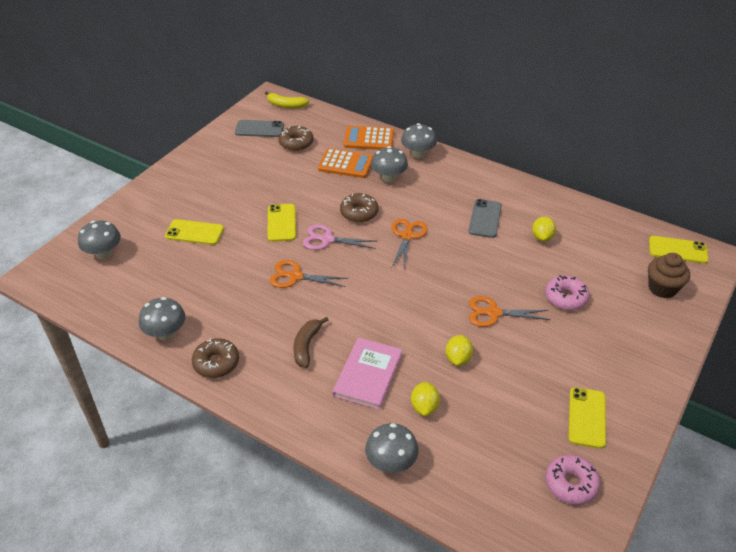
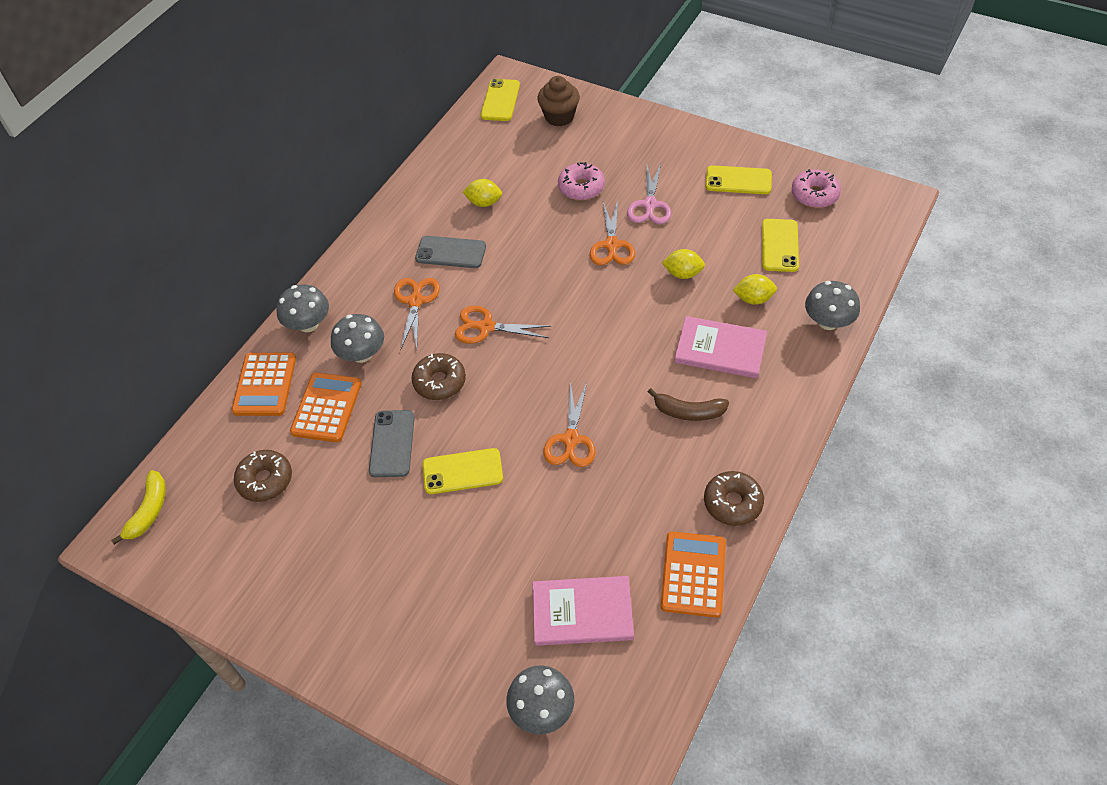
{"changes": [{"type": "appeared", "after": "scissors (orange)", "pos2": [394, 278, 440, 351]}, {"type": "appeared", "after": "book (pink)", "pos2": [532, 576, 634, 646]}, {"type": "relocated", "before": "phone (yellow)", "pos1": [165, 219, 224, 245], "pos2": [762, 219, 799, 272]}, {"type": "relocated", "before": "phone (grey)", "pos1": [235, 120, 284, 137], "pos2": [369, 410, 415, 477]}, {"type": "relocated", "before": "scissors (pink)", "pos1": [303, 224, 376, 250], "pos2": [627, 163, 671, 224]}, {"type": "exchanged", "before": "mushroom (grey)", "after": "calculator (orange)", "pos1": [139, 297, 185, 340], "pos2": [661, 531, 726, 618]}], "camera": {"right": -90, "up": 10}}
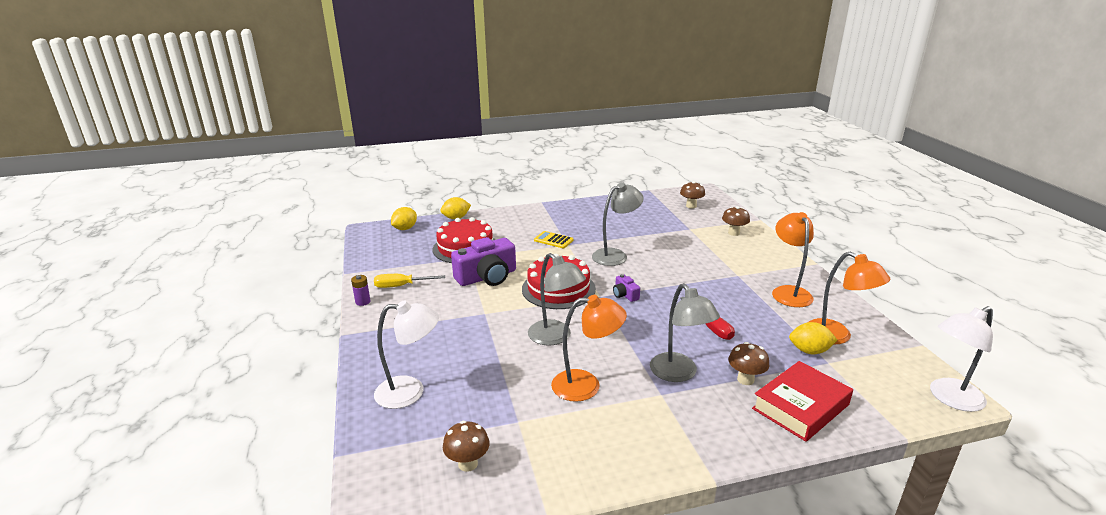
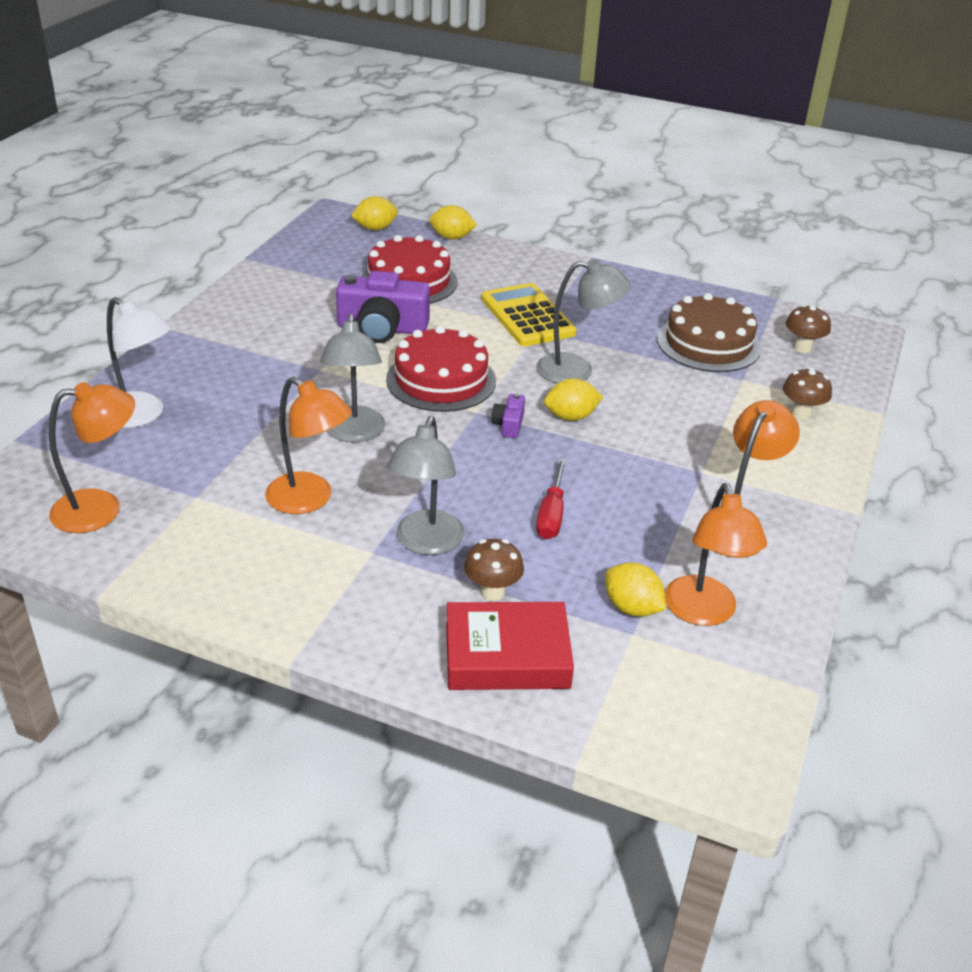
{"changes": [{"type": "missing", "before": "battery (purple)", "pos1": [351, 275, 370, 306]}, {"type": "missing", "before": "screwdriver (yellow)", "pos1": [374, 274, 445, 288]}, {"type": "missing", "before": "lamp (white)", "pos1": [930, 306, 993, 412]}, {"type": "appeared", "after": "lemon (yellow)", "pos2": [544, 378, 603, 421]}, {"type": "appeared", "after": "cake (brown)", "pos2": [657, 293, 761, 372]}, {"type": "exchanged", "before": "mushroom (brown)", "after": "lamp (orange)", "pos1": [443, 421, 490, 472], "pos2": [49, 382, 135, 533]}, {"type": "size", "before": "calculator (yellow)", "pos1": [534, 231, 573, 248], "pos2": [481, 283, 577, 346], "scale": 1.84}], "camera": {"right": 35, "up": 10}}
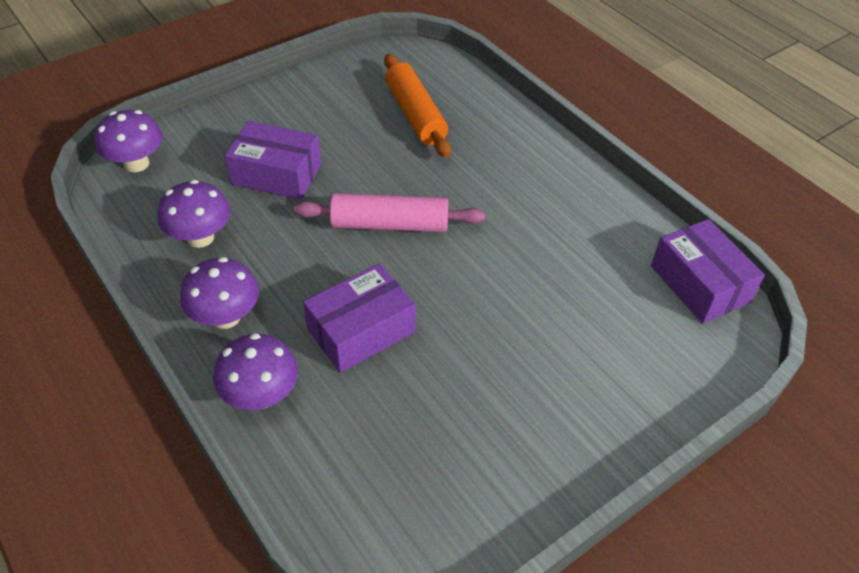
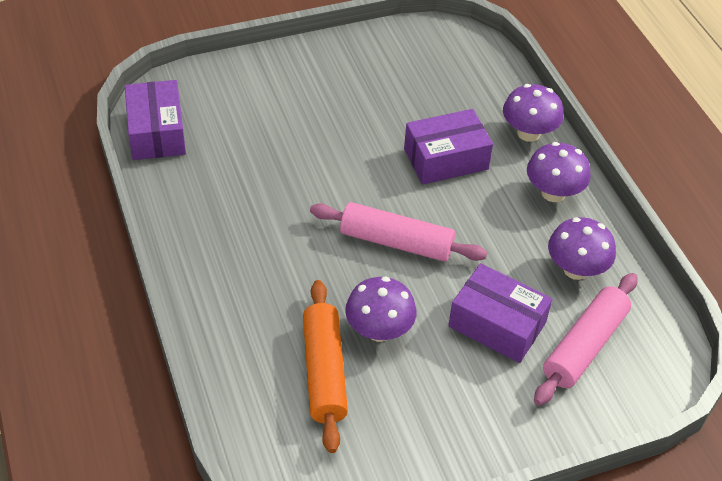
{"changes": [{"type": "appeared", "after": "rolling pin (pink)", "pos2": [534, 273, 638, 405]}, {"type": "relocated", "before": "mushroom (purple)", "pos1": [94, 110, 162, 172], "pos2": [345, 276, 417, 342]}], "camera": {"right": -165, "up": 0}}
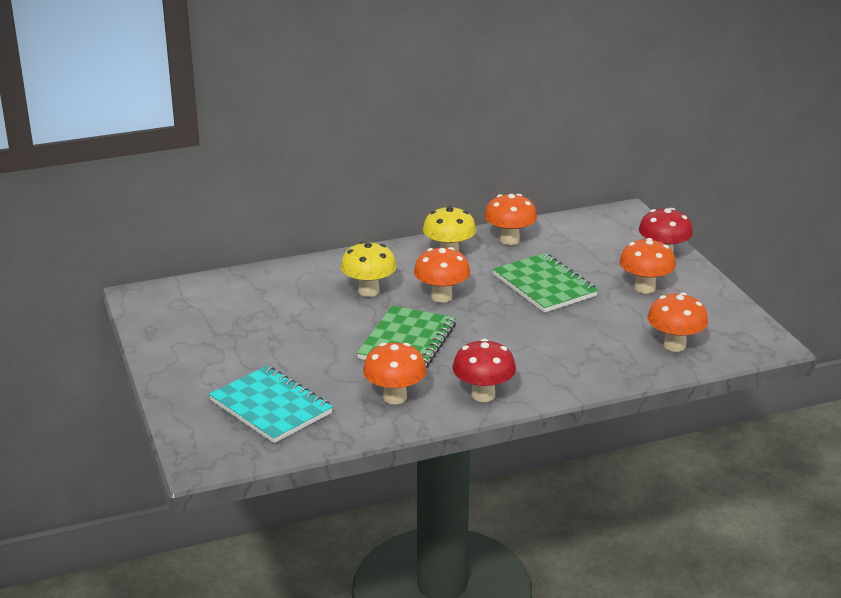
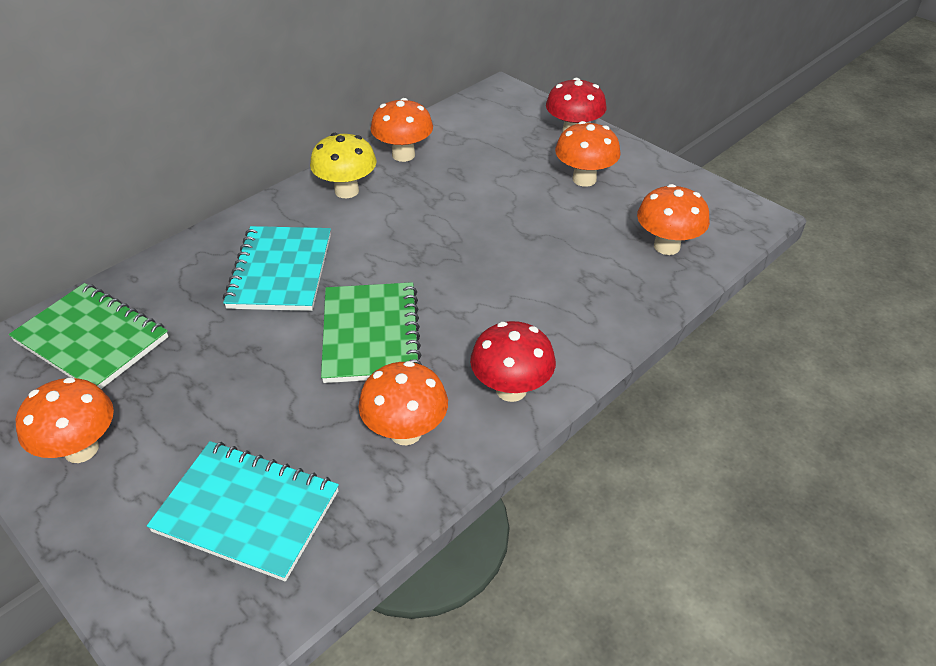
{"changes": [{"type": "relocated", "before": "mushroom (orange)", "pos1": [414, 247, 470, 303], "pos2": [16, 377, 114, 463]}, {"type": "relocated", "before": "notebook (green)", "pos1": [493, 253, 599, 313], "pos2": [9, 283, 168, 389]}, {"type": "exchanged", "before": "mushroom (yellow)", "after": "notebook (turquoise)", "pos1": [340, 241, 397, 297], "pos2": [223, 226, 331, 311]}], "camera": {"right": -25, "up": 15}}
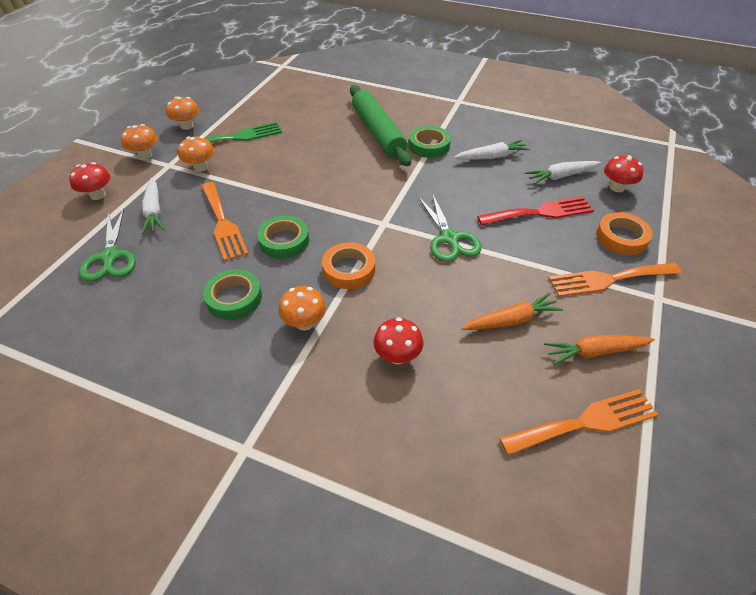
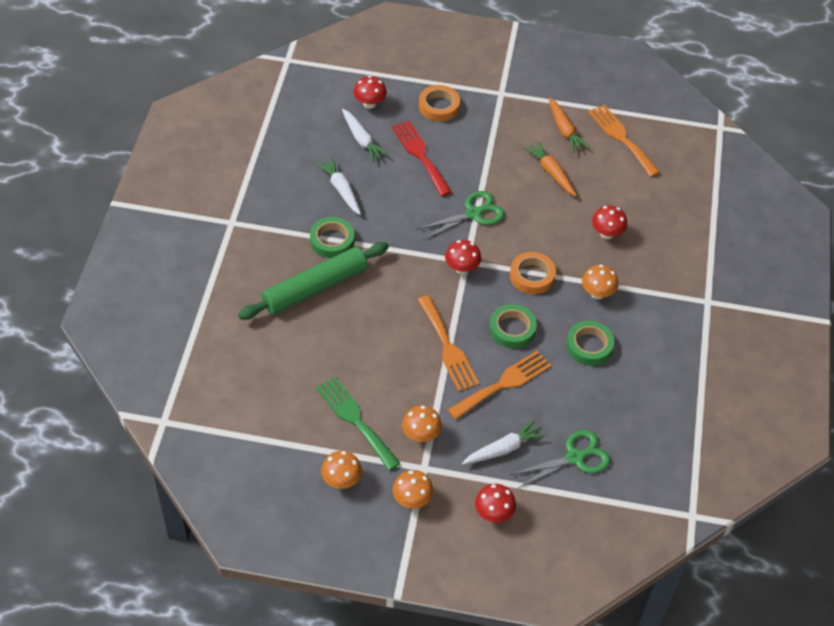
{"changes": [{"type": "appeared", "after": "mushroom (red)", "pos2": [445, 240, 481, 274]}, {"type": "relocated", "before": "fork (orange)", "pos1": [548, 263, 682, 297], "pos2": [418, 295, 479, 392]}], "camera": {"right": -105, "up": 5}}
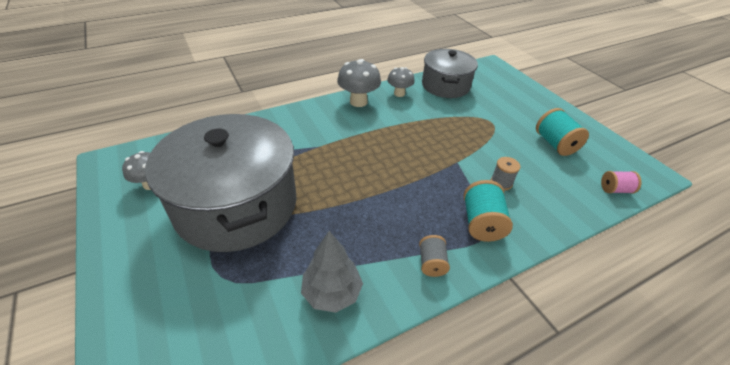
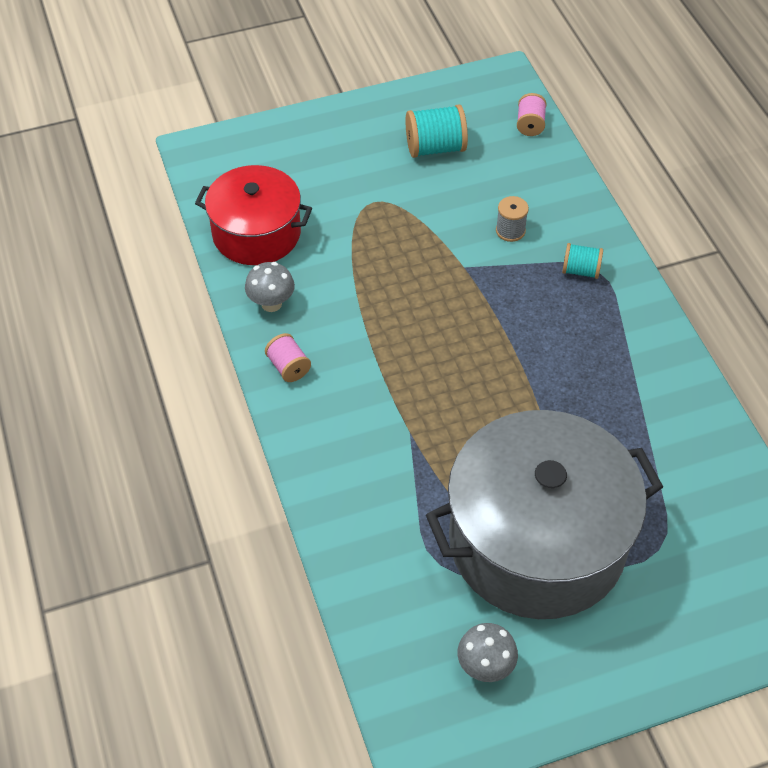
{"changes": [{"type": "missing", "before": "tree (grey)", "pos1": [301, 231, 363, 313]}, {"type": "missing", "before": "spool (grey)", "pos1": [419, 235, 450, 277]}, {"type": "exchanged", "before": "mushroom (grey)", "after": "spool (pink)", "pos1": [337, 59, 381, 107], "pos2": [265, 333, 311, 382]}, {"type": "colour", "before": "pot (grey)", "after": "pot (red)", "pos1": [422, 49, 478, 98], "pos2": [195, 165, 312, 265]}, {"type": "size", "before": "spool (turquoise)", "pos1": [464, 180, 513, 242], "pos2": [562, 243, 603, 279], "scale": 0.62}], "camera": {"right": -80, "up": 10}}
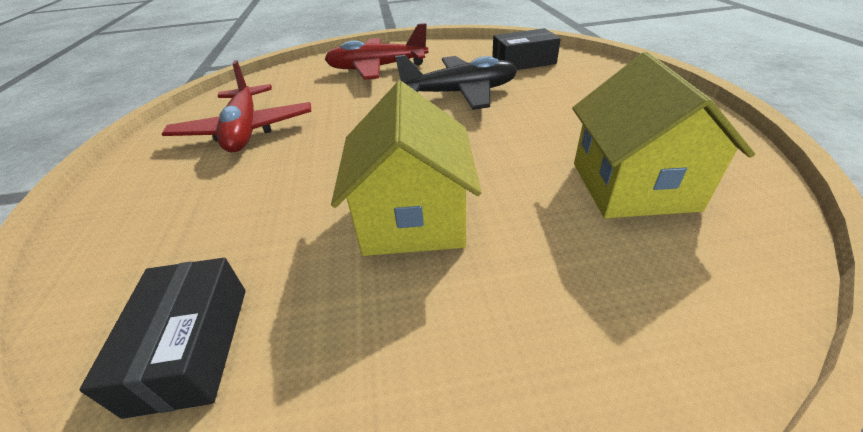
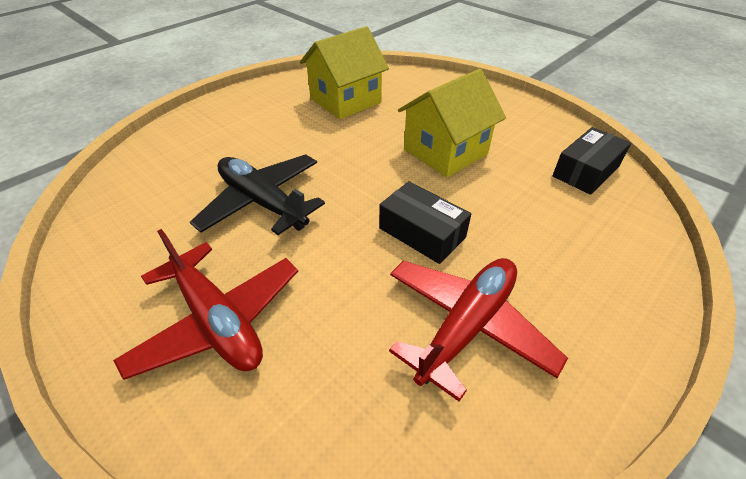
{"changes": [{"type": "relocated", "before": "box (black)", "pos1": [492, 28, 561, 70], "pos2": [379, 181, 471, 264]}], "camera": {"right": -130, "up": 5}}
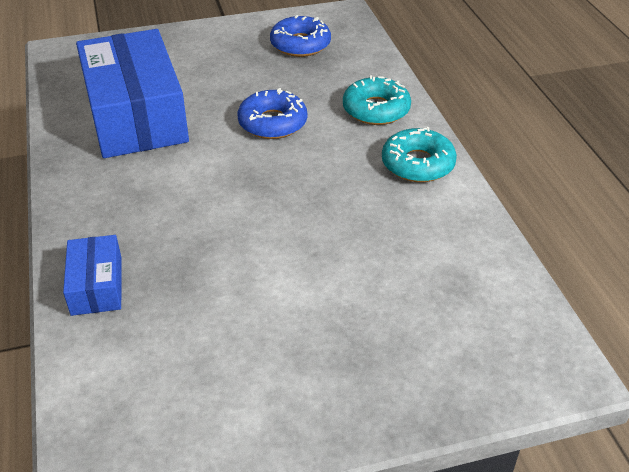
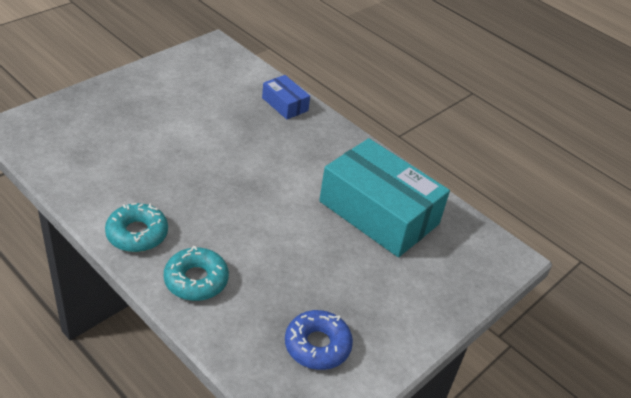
{"changes": [{"type": "missing", "before": "donut (blue)", "pos1": [238, 88, 307, 139]}, {"type": "colour", "before": "box (blue)", "after": "box (turquoise)", "pos1": [76, 29, 189, 158], "pos2": [319, 138, 450, 257]}], "camera": {"right": 145, "up": 0}}
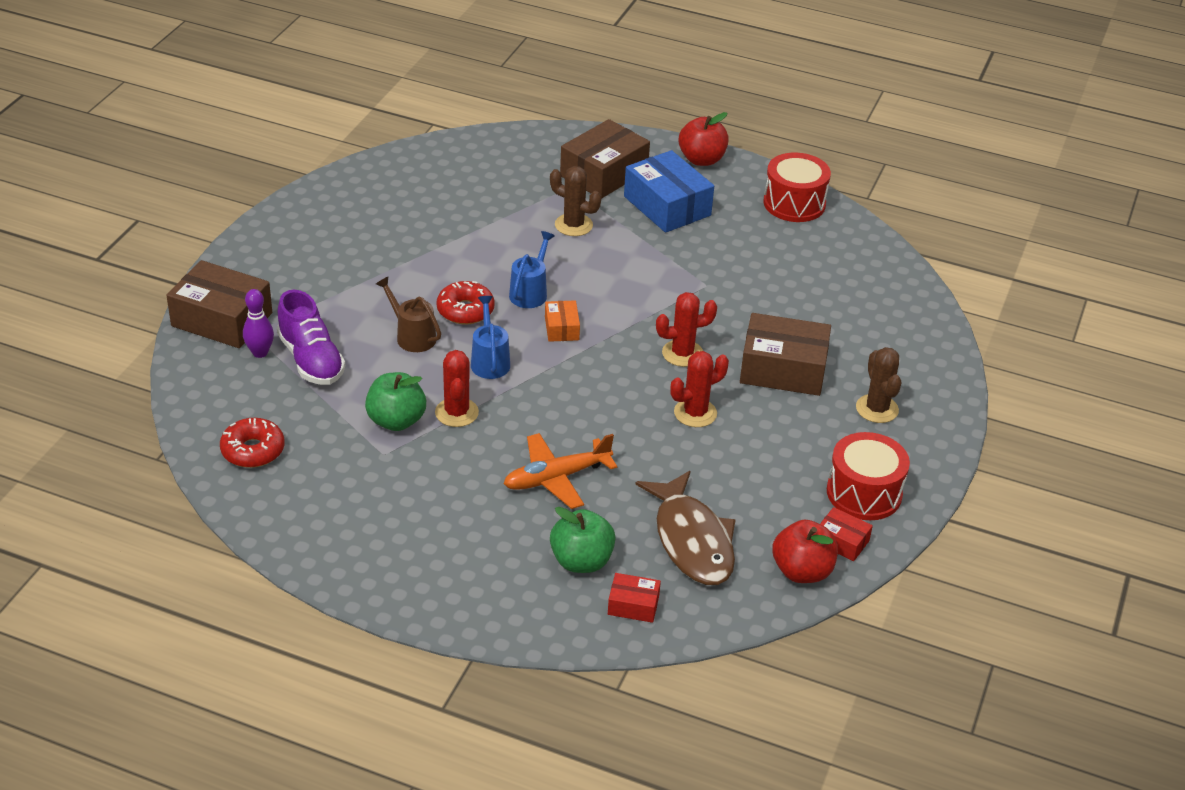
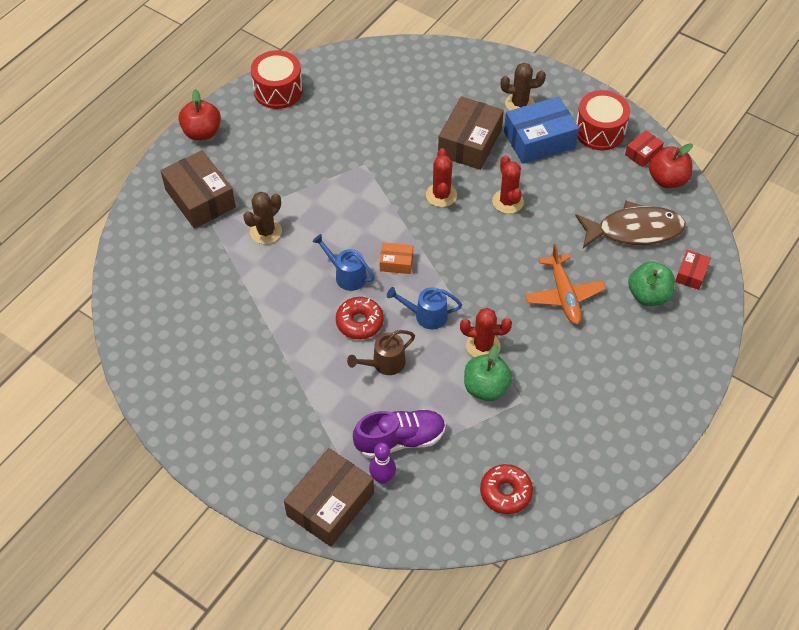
{"changes": [{"type": "relocated", "before": "box (blue)", "pos1": [624, 150, 714, 233], "pos2": [504, 96, 579, 164]}], "camera": {"right": -75, "up": 15}}
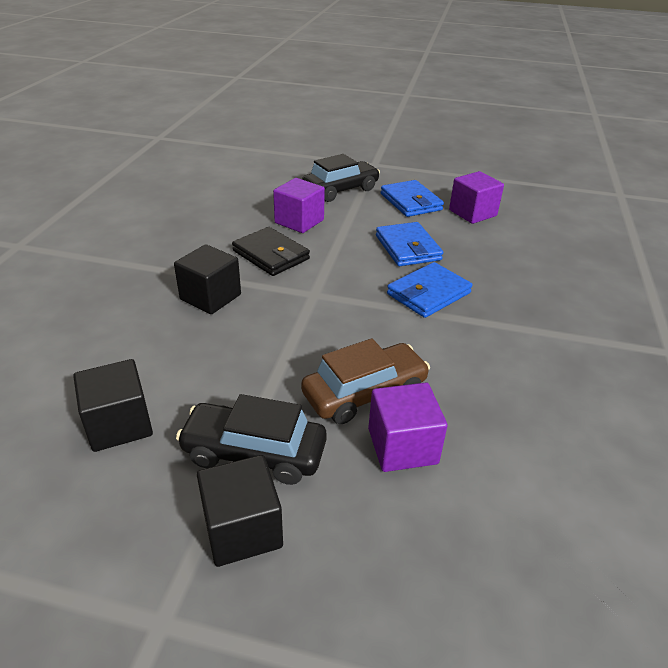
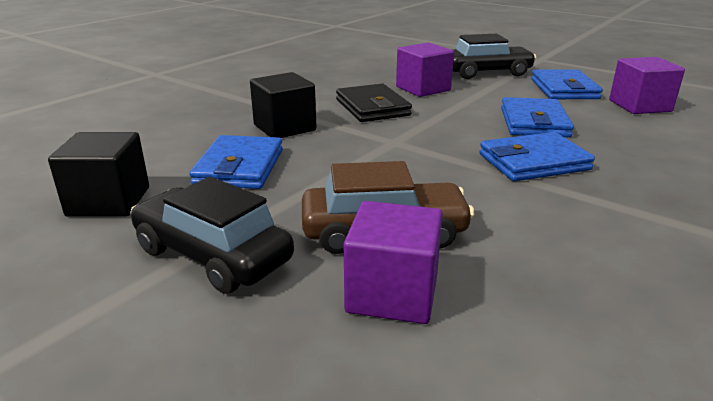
{"changes": [{"type": "missing", "before": "cube (black)", "pos1": [197, 455, 283, 567]}, {"type": "appeared", "after": "wallet (blue)", "pos2": [189, 135, 283, 189]}], "camera": {"right": 25, "up": -10}}
